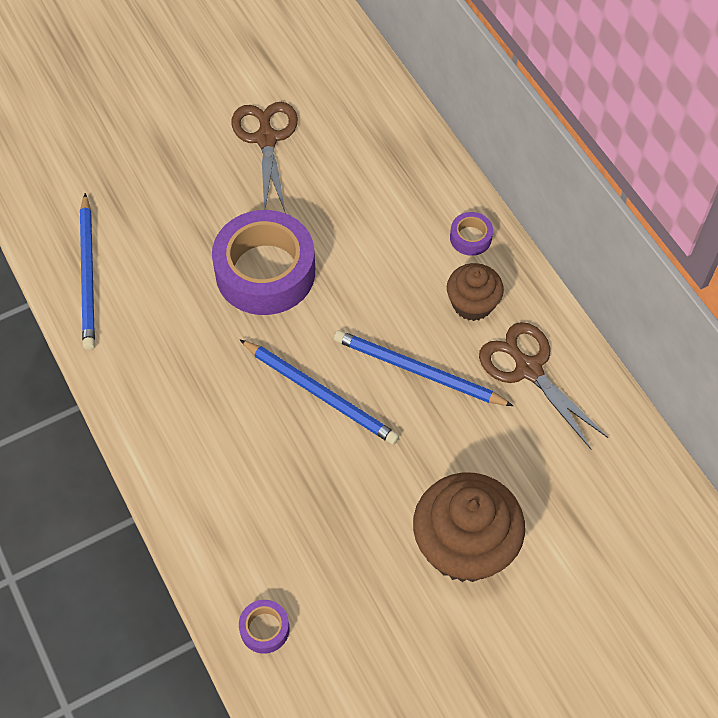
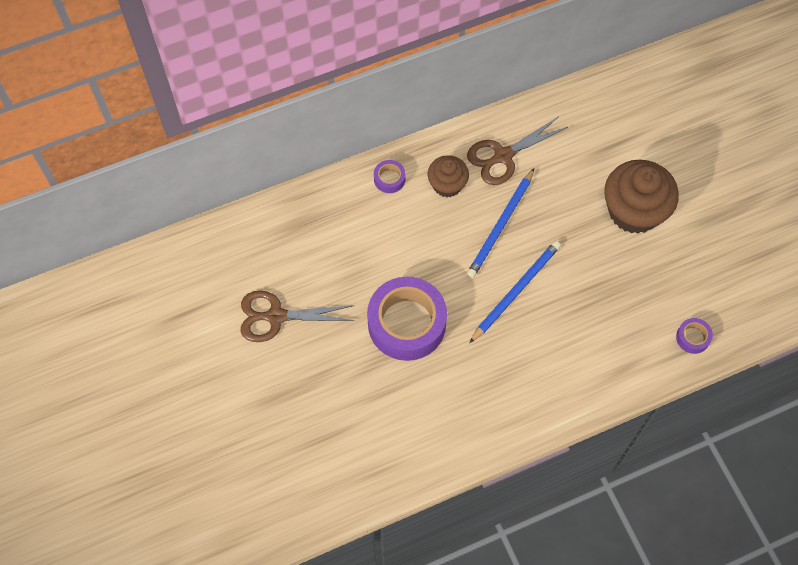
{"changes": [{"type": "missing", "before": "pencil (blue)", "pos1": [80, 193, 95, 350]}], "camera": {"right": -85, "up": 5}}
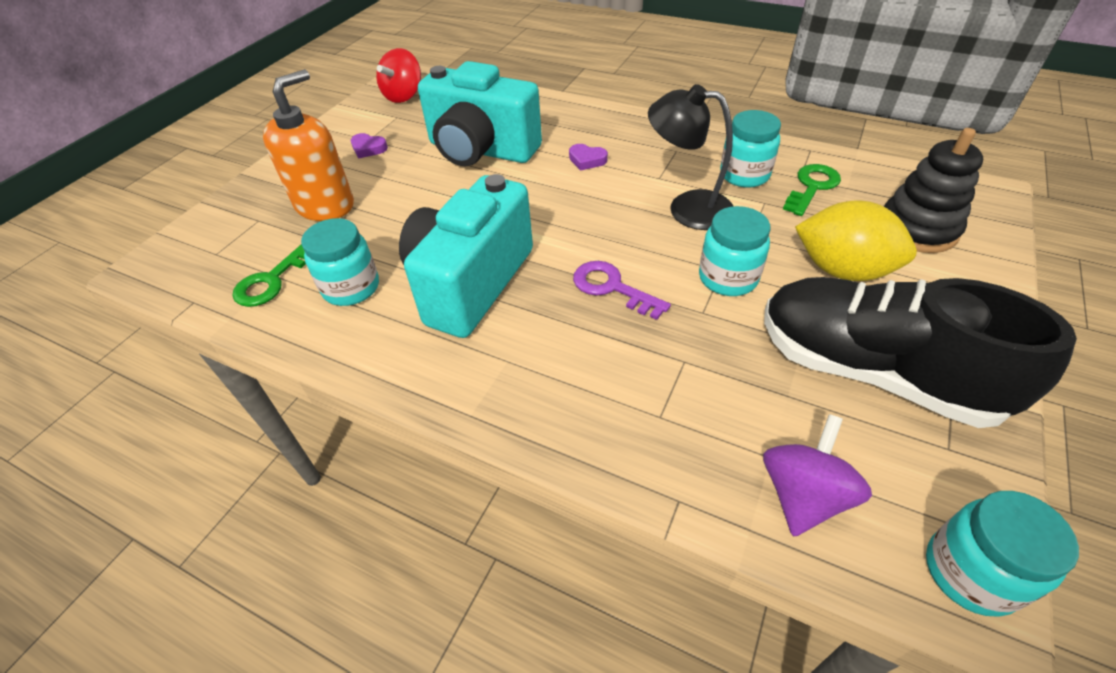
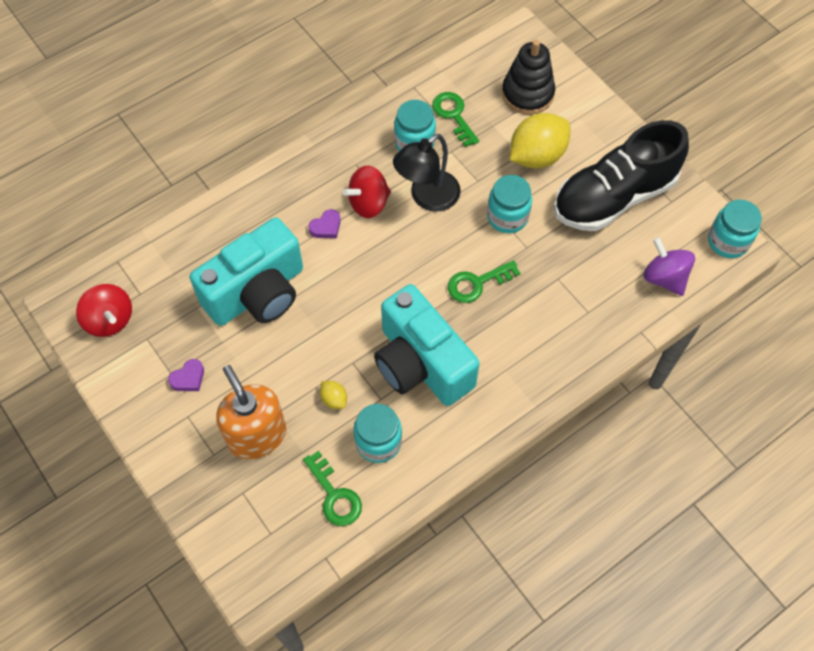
{"changes": [{"type": "appeared", "after": "lemon (yellow)", "pos2": [320, 381, 347, 409]}, {"type": "appeared", "after": "spinning top (red)", "pos2": [343, 166, 391, 218]}, {"type": "colour", "before": "key (purple)", "after": "key (green)", "pos1": [573, 261, 671, 320], "pos2": [448, 260, 520, 303]}], "camera": {"right": -65, "up": 15}}
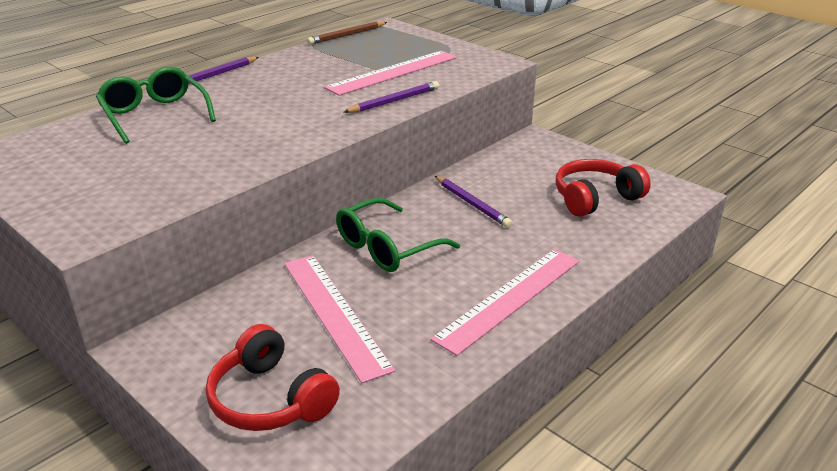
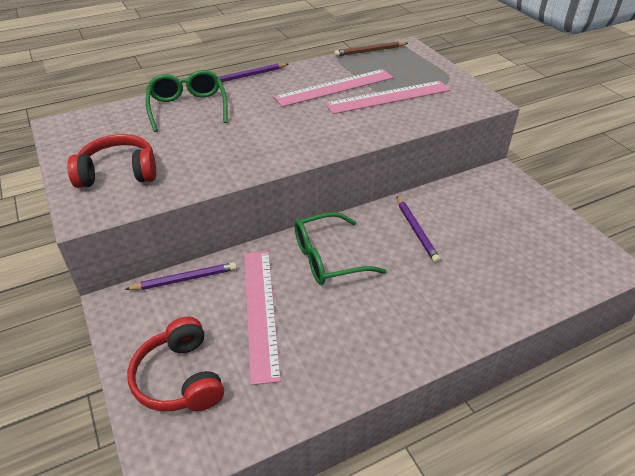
{"changes": [{"type": "relocated", "before": "pencil (purple)", "pos1": [344, 81, 439, 113], "pos2": [125, 262, 237, 290]}, {"type": "relocated", "before": "ruler (pink)", "pos1": [430, 249, 580, 356], "pos2": [274, 69, 393, 107]}, {"type": "relocated", "before": "headphones (red)", "pos1": [556, 159, 651, 217], "pos2": [67, 134, 156, 188]}], "camera": {"right": 20, "up": 10}}
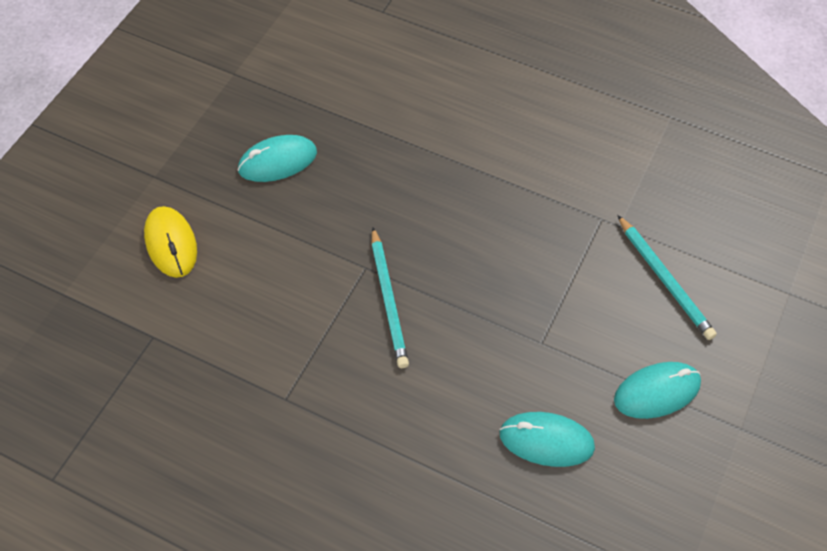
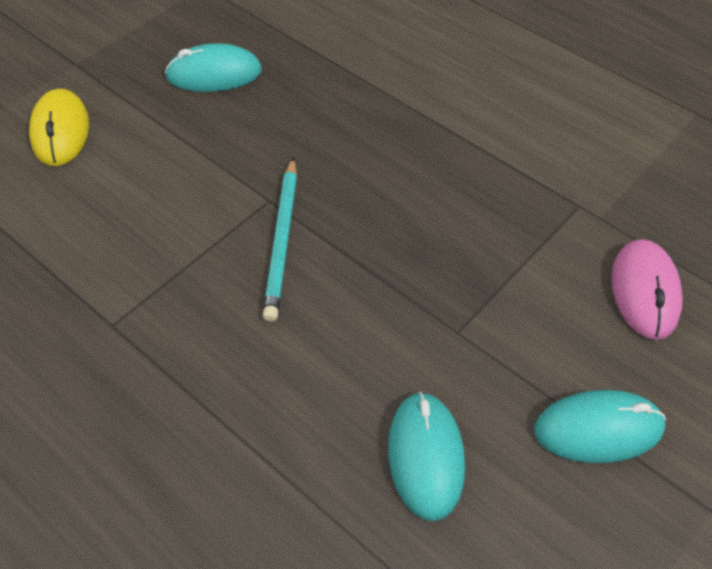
{"changes": [{"type": "exchanged", "before": "pencil (turquoise)", "after": "mouse (pink)", "pos1": [618, 215, 717, 340], "pos2": [611, 239, 683, 340]}, {"type": "spun", "before": "mouse (turquoise)", "pos1": [499, 412, 595, 467], "pos2": [388, 392, 465, 521], "turn": 60}], "camera": {"right": 15, "up": -5}}
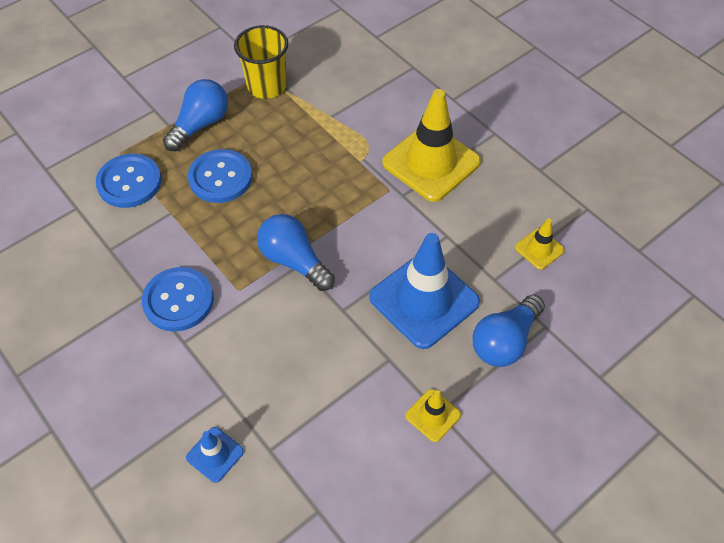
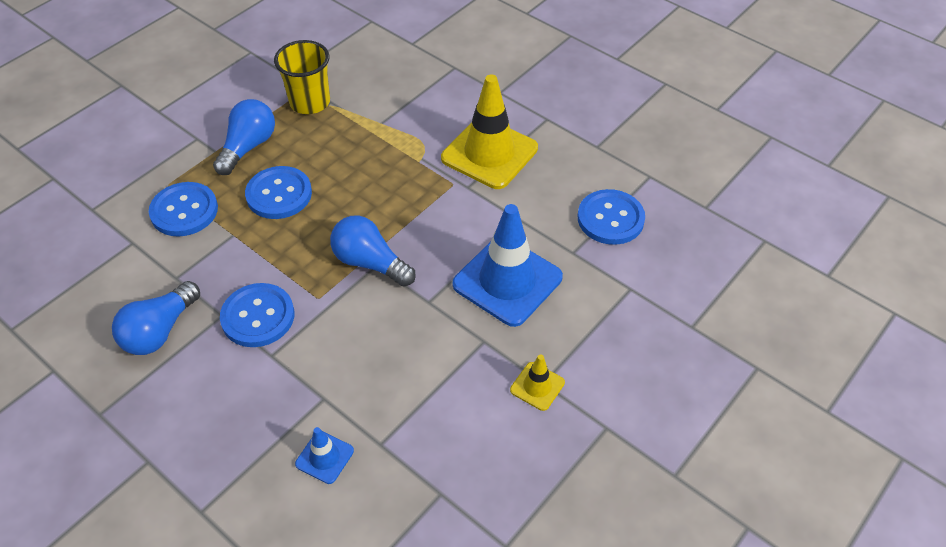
{"changes": [{"type": "relocated", "before": "light bulb (blue)", "pos1": [473, 294, 545, 367], "pos2": [112, 281, 200, 355]}, {"type": "exchanged", "before": "traffic cone (yellow)", "after": "button (blue)", "pos1": [515, 219, 565, 270], "pos2": [578, 189, 645, 245]}], "camera": {"right": -10, "up": -5}}
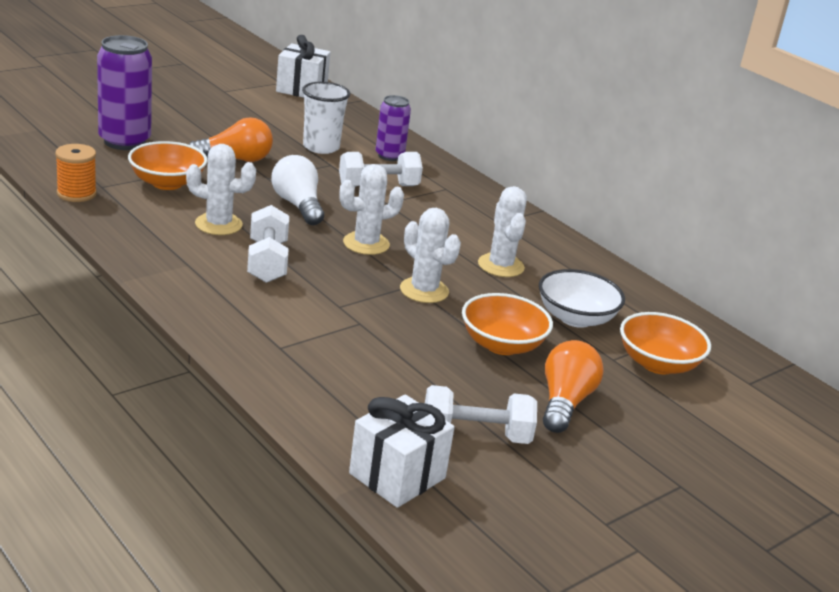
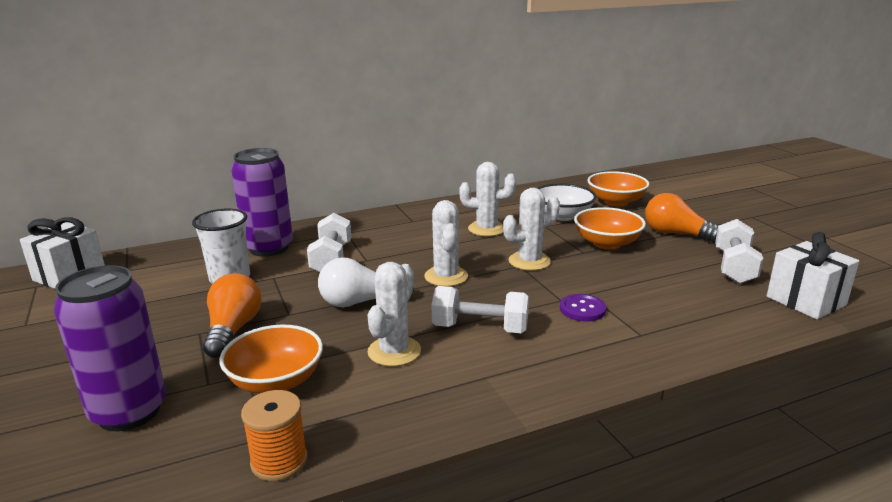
{"changes": [{"type": "appeared", "after": "button (purple)", "pos2": [560, 294, 606, 322]}, {"type": "size", "before": "can (purple)", "pos1": [376, 95, 411, 161], "pos2": [231, 148, 293, 257], "scale": 1.65}], "camera": {"right": -70, "up": -5}}
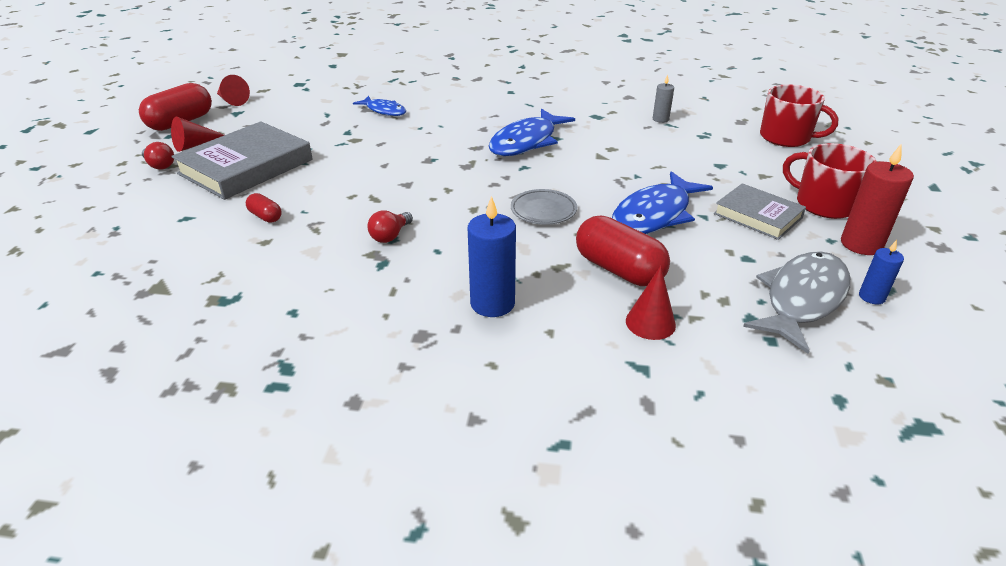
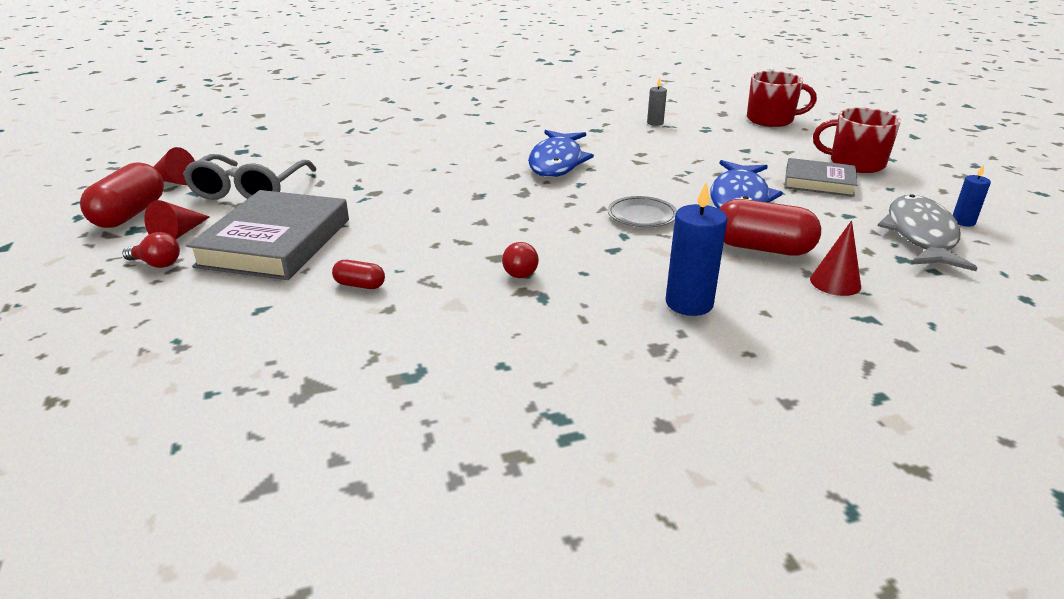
{"changes": [{"type": "missing", "before": "fish (blue)", "pos1": [353, 96, 406, 116]}, {"type": "missing", "before": "candle (red)", "pos1": [841, 144, 914, 255]}, {"type": "appeared", "after": "glasses (grey)", "pos2": [183, 154, 317, 200]}], "camera": {"right": -25, "up": -5}}
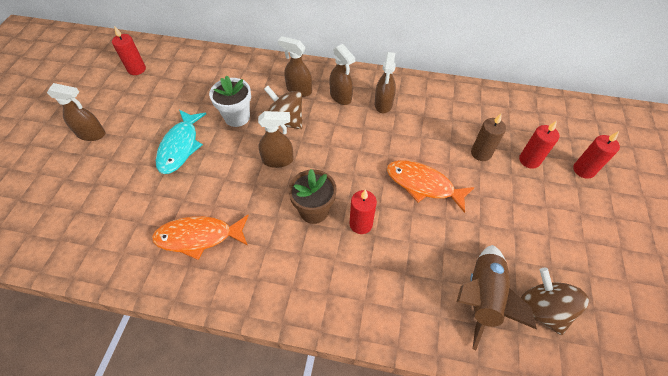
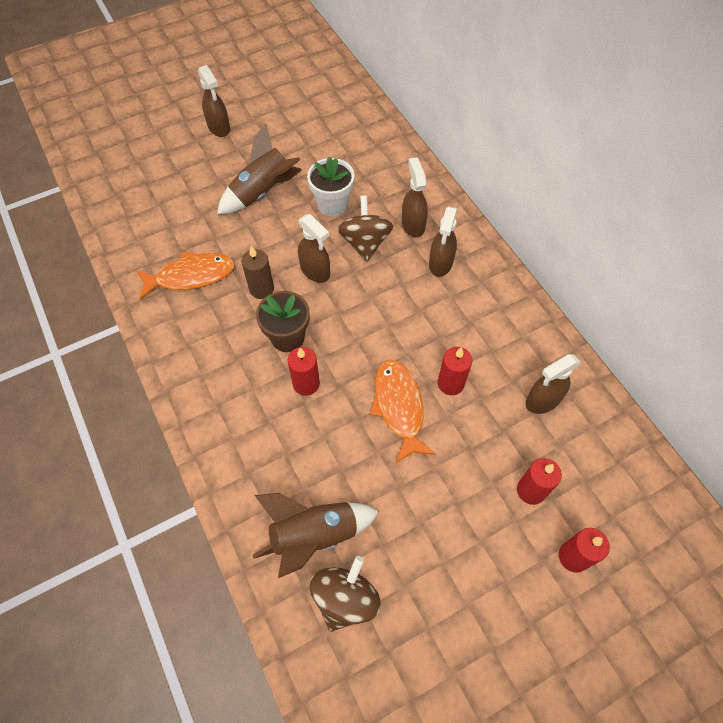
{"changes": [{"type": "relocated", "before": "candle (red)", "pos1": [112, 26, 146, 75], "pos2": [438, 347, 472, 395]}, {"type": "relocated", "before": "spray bottle (brown)", "pos1": [375, 52, 396, 113], "pos2": [525, 354, 581, 414]}, {"type": "relocated", "before": "candle (brown)", "pos1": [471, 114, 506, 161], "pos2": [241, 246, 274, 299]}, {"type": "exchanged", "before": "fish (turquoise)", "after": "rocket (brown)", "pos1": [156, 110, 206, 174], "pos2": [217, 124, 302, 215]}, {"type": "spun", "before": "fish (orange)", "pos1": [152, 215, 249, 260], "pos2": [136, 251, 235, 300], "turn": 120}], "camera": {"right": 50, "up": 5}}
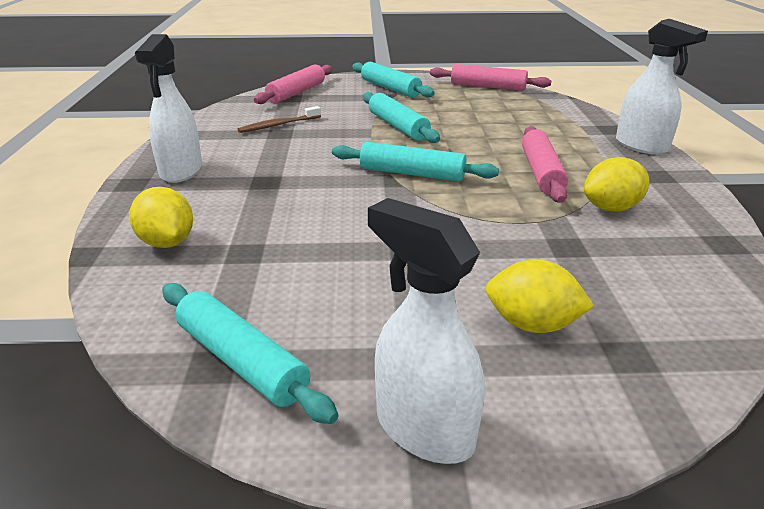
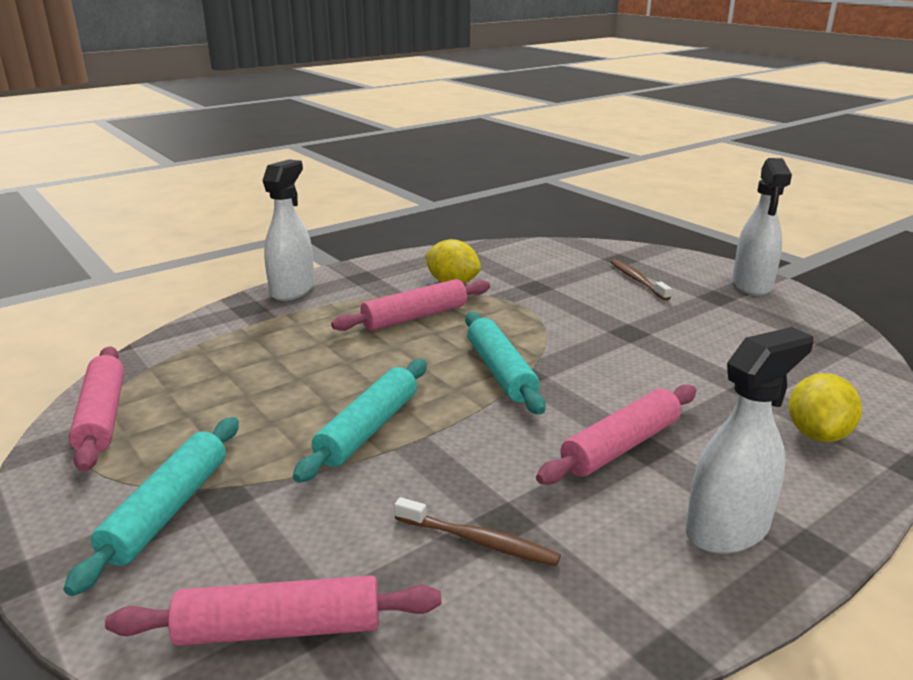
{"changes": [{"type": "missing", "before": "rolling pin (turquoise)", "pos1": [162, 283, 338, 424]}, {"type": "appeared", "after": "rolling pin (pink)", "pos2": [536, 384, 697, 485]}, {"type": "exchanged", "before": "lemon (yellow)", "after": "toothbrush (brown)", "pos1": [486, 259, 594, 333], "pos2": [611, 259, 672, 301]}], "camera": {"right": -125, "up": -5}}
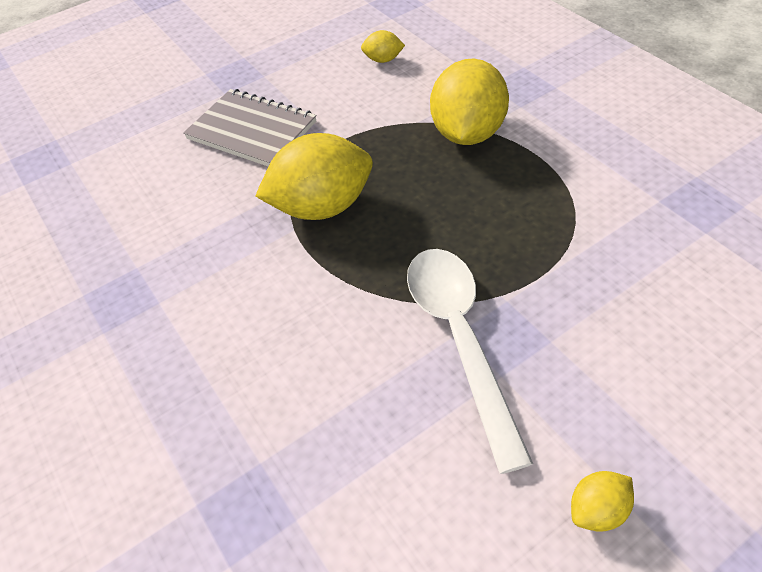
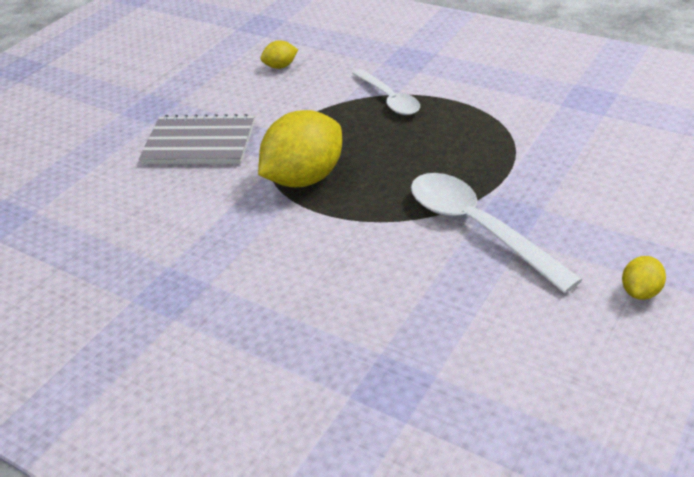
{"changes": [{"type": "exchanged", "before": "lemon (yellow)", "after": "spoon (white)", "pos1": [430, 59, 509, 145], "pos2": [352, 69, 420, 115]}], "camera": {"right": -25, "up": -10}}
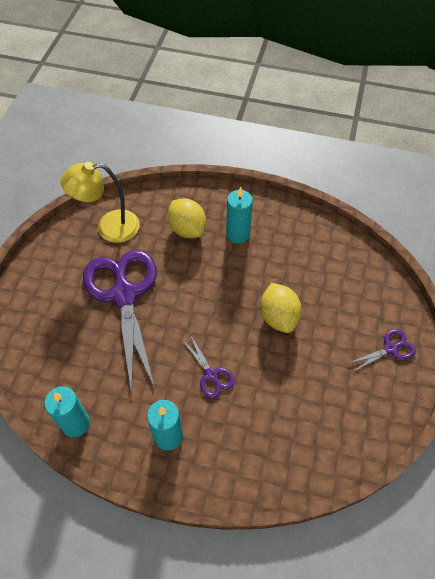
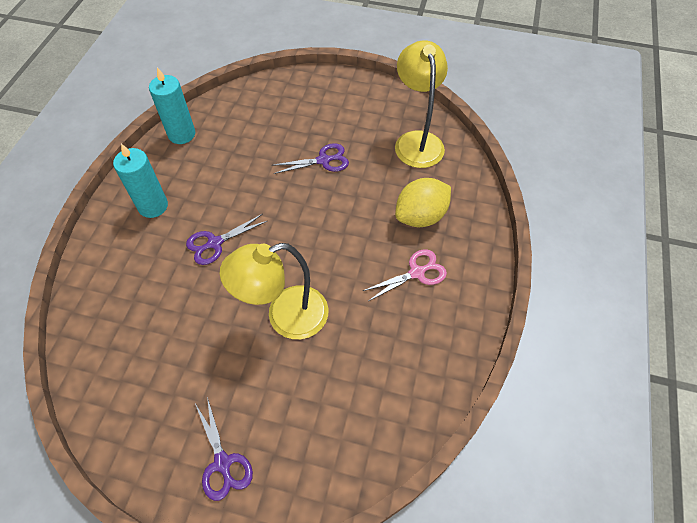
{"changes": [{"type": "exchanged", "before": "candle (turquoise)", "after": "scissors (pink)", "pos1": [226, 187, 253, 243], "pos2": [363, 249, 447, 301]}, {"type": "exchanged", "before": "lemon (yellow)", "after": "lamp (yellow)", "pos1": [260, 283, 302, 333], "pos2": [220, 243, 329, 339]}, {"type": "size", "before": "scissors (purple)", "pos1": [83, 250, 157, 394], "pos2": [274, 143, 349, 174], "scale": 0.43}], "camera": {"right": 90, "up": 0}}
